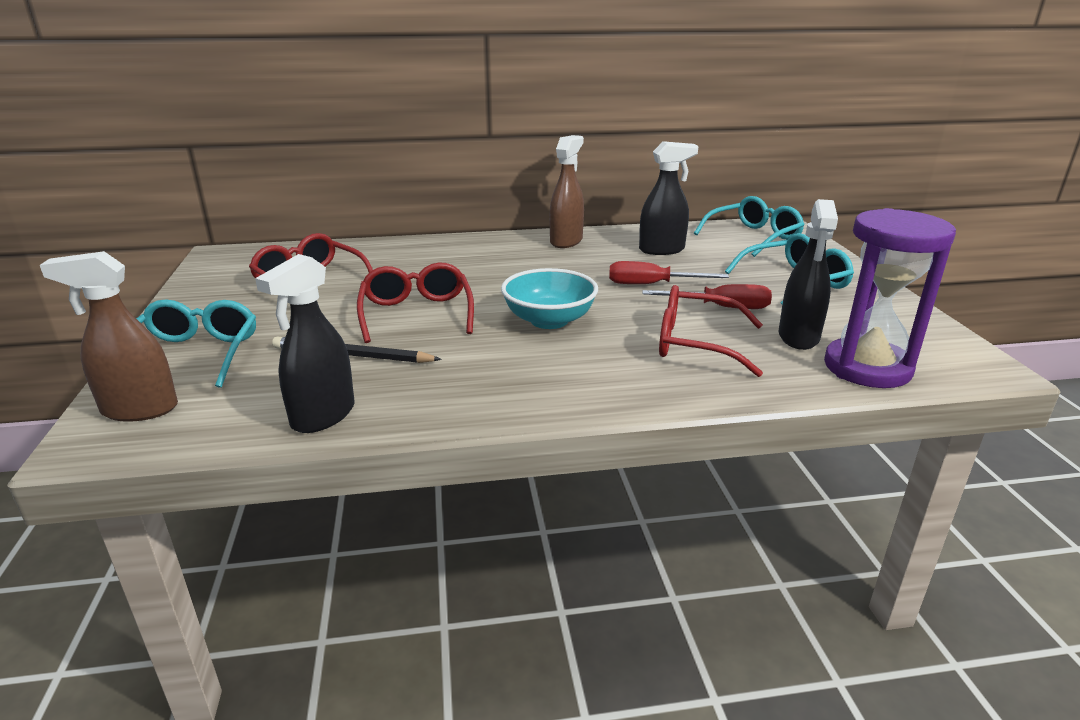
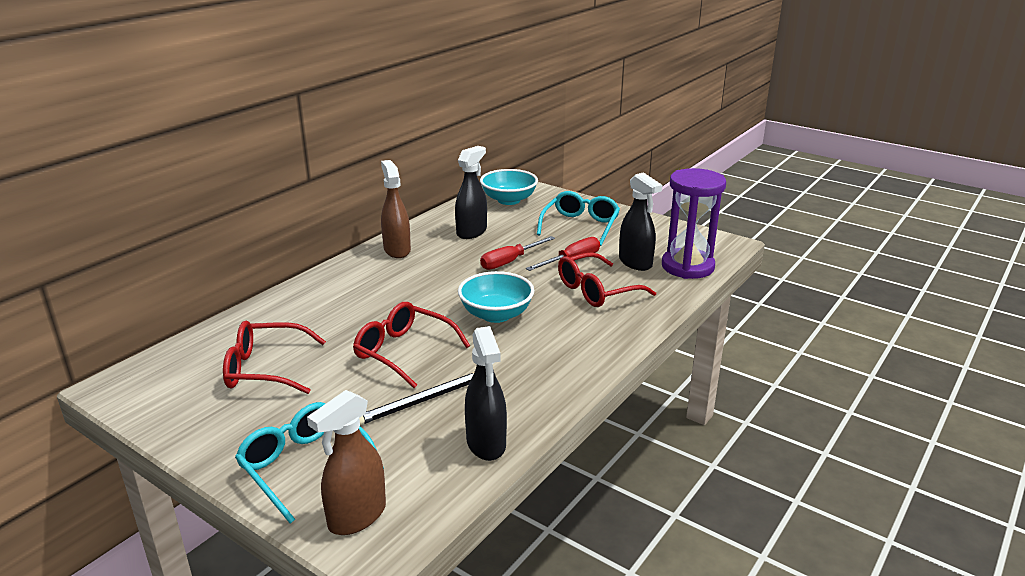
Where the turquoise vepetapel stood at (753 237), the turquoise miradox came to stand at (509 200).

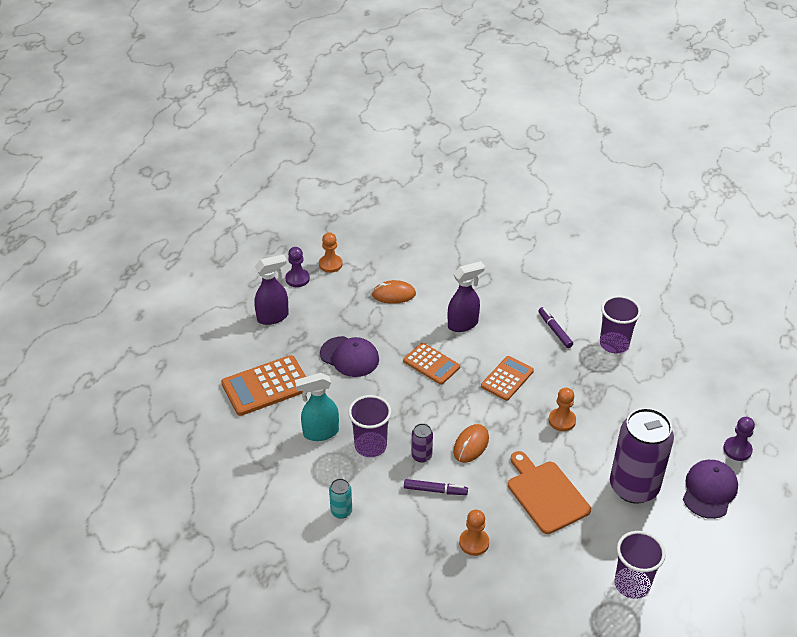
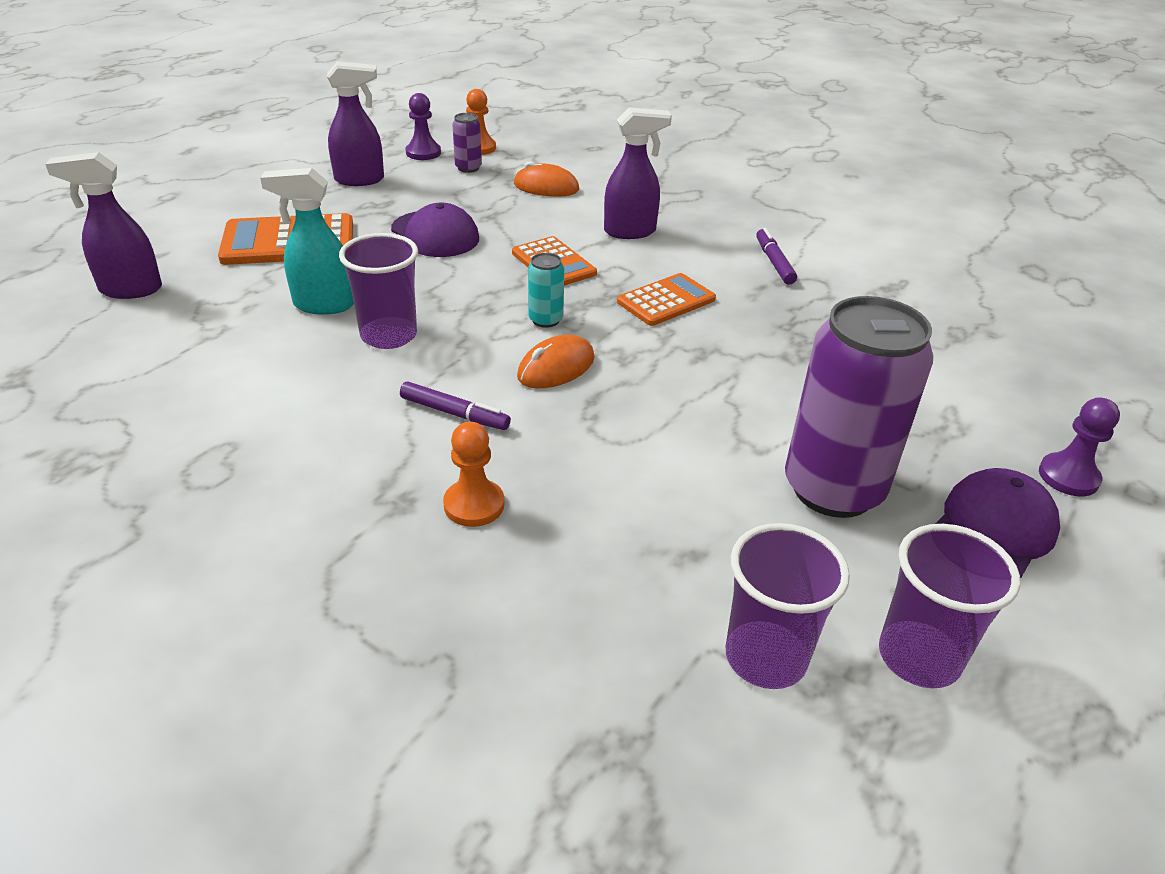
The second view lost the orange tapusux at (546 494).
The second view lost the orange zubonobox at (562 420).
The second view gained the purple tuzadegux at (130 290).
The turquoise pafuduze ended up elsewhere, having gone from (341 511) to (545 320).
The purple pafuduze ended up elsewhere, having gone from (421 456) to (468 168).
The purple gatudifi ended up elsewhere, having gone from (614 344) to (919 657).

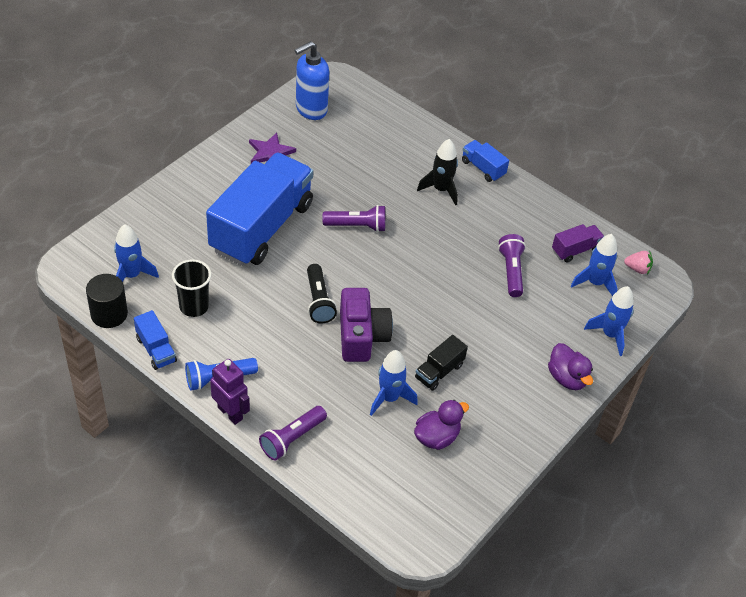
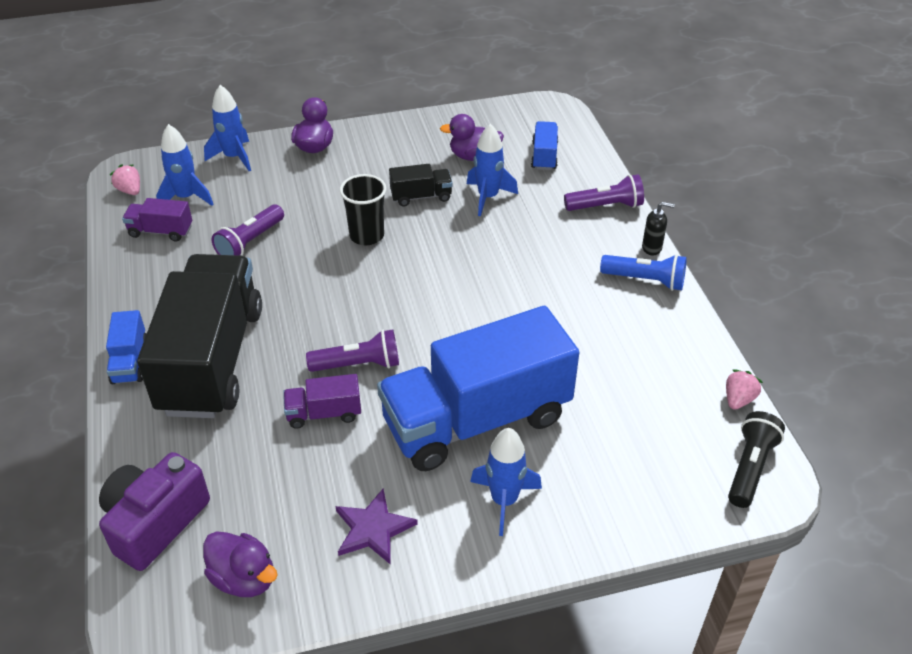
The second view gained the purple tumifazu at (324 413).
The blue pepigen ended up elsewhere, having gone from (132 275) to (504 500).
The blue tumifazu ended up elsewhere, having gone from (156 349) to (544 156).
The black gatudifi ended up elsewhere, having gone from (194 306) to (367 235).
The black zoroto ended up elsewhere, having gone from (318 301) to (750 467).
The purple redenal ended up elsewhere, having gone from (361 336) to (155 522).
Where the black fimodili stood at (109 314), the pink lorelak came to stand at (738 399).
Where the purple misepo stood at (230 413), the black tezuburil came to stand at (652 248).
Where the blue tezuburil stood at (311 109), the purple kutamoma came to stand at (244 578).
Where the black pepigen stood at (441 189), the black tumifazu came to stand at (212 360).
The purple zoroto at (357 226) ended up facing another way, 135 degrees clockwise from before.

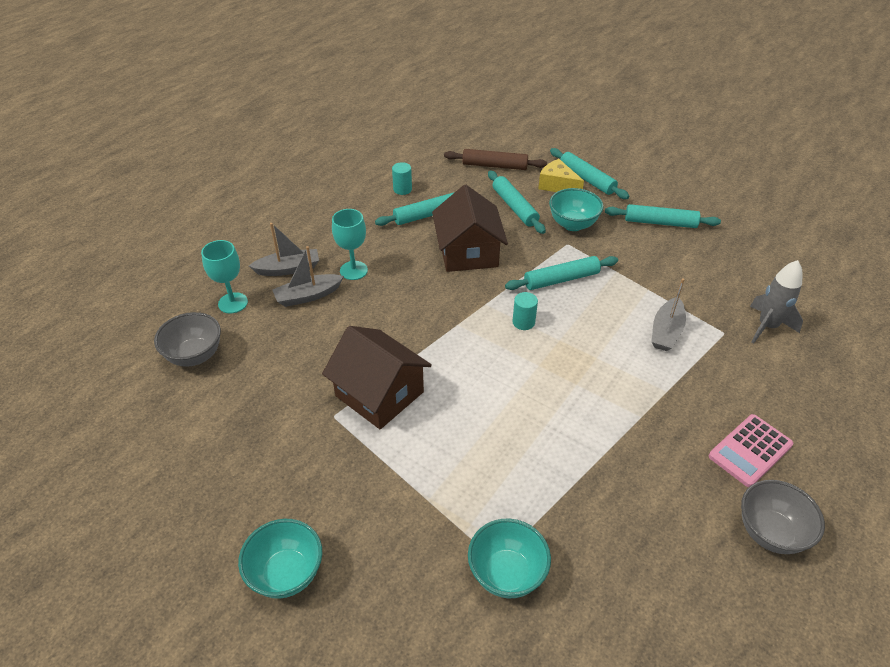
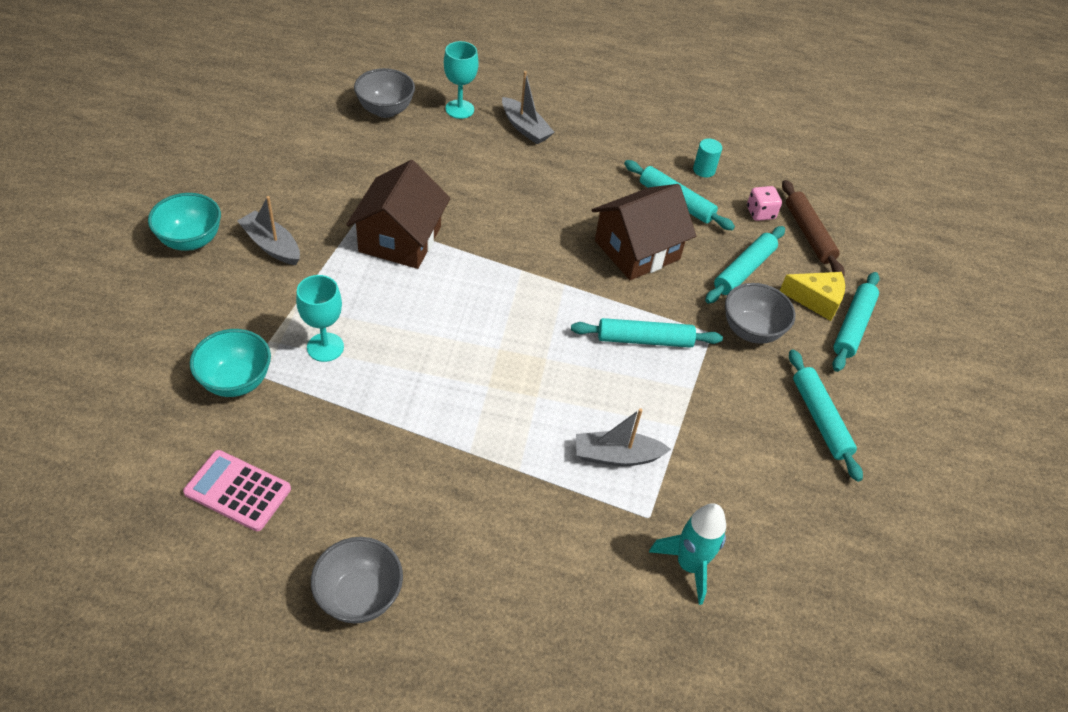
The second view lost the turquoise fimodili at (523 322).
The second view gained the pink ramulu at (760 213).
The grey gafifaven ended up elsewhere, having gone from (308 296) to (271 245).
The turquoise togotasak ended up elsewhere, having gone from (353 270) to (325 347).
The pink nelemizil ended up elsewhere, having gone from (750 450) to (237 491).
What was the turquoise miradox at (573 224) turned into the grey miradox at (751 330).
What was the grey pepigen at (767 326) turned into the turquoise pepigen at (689 565).
The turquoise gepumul at (561 279) ended up facing another way, 45 degrees counterclockwise from before.
The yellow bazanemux at (557 185) ended up facing another way, 90 degrees clockwise from before.

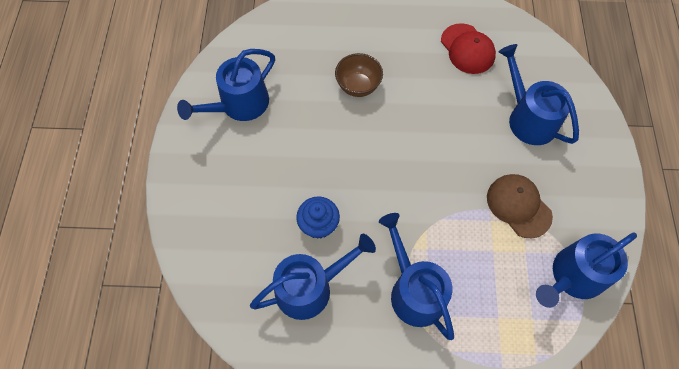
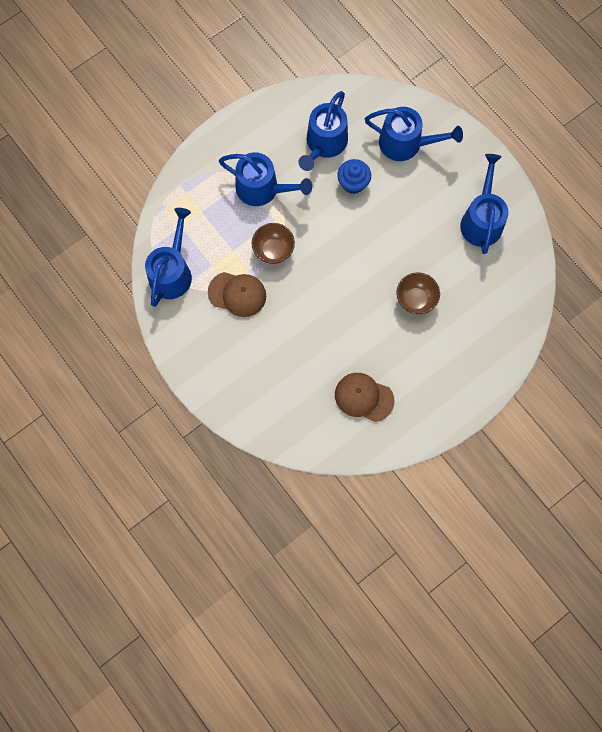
The second view gained the brown miradox at (273 250).
The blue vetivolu ended up elsewhere, having gone from (528 118) to (405 143).
What was the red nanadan at (467 49) turned into the brown nanadan at (364 397).

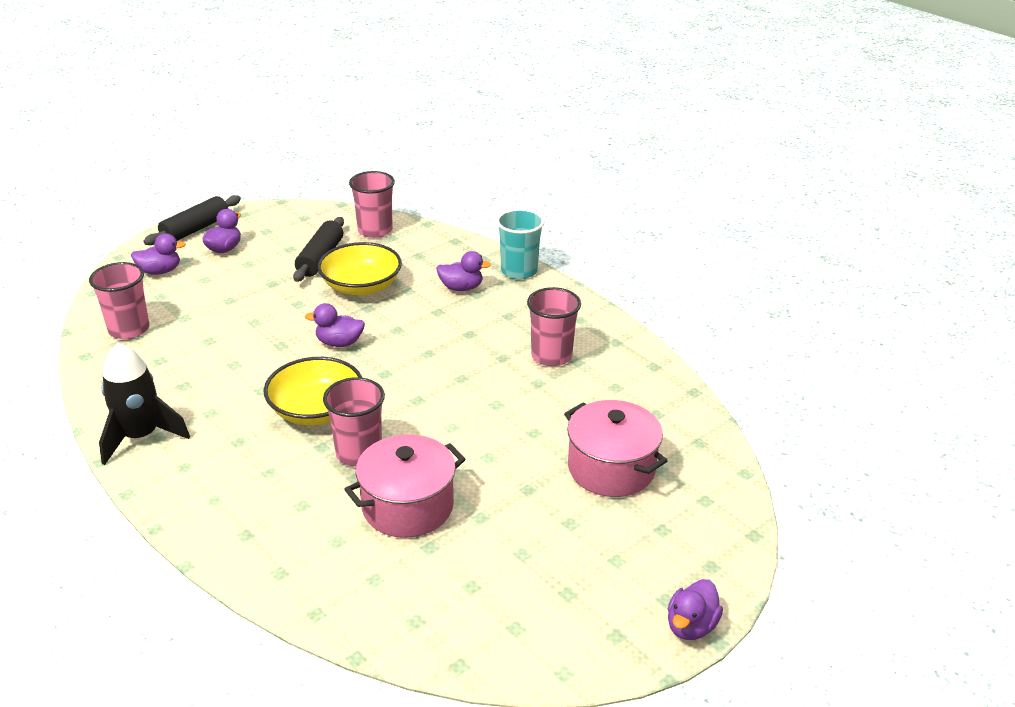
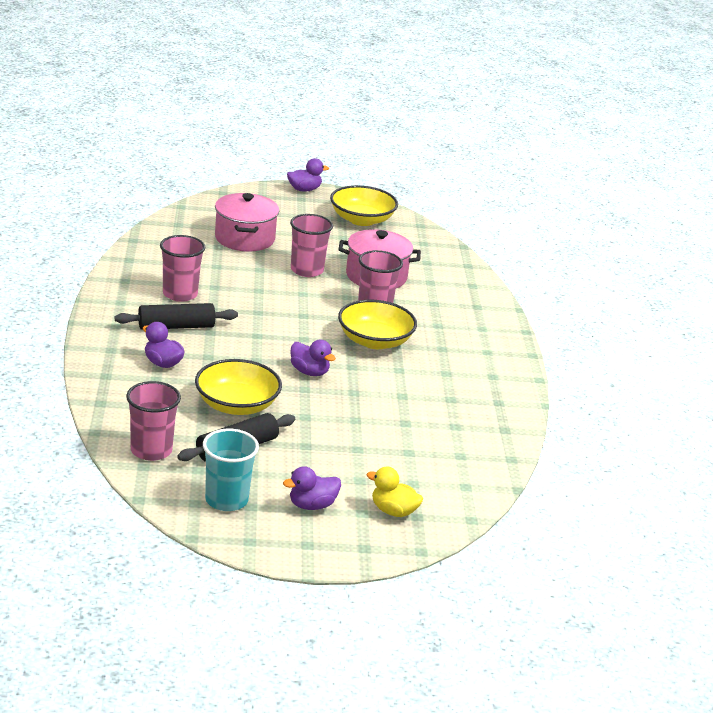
The second view lost the black pepigen at (141 436).
The second view gained the yellow miradox at (361 220).
The pink gatudifi ended up elsewhere, having gone from (129 329) to (307 270).
The black gepumul ended up elsewhere, having gone from (195 229) to (176 326).
The turquoise gatudifi ended up elsewhere, having gone from (519 271) to (226 500).
What was the purple kutamoma at (160 271) turned into the yellow kutamoma at (393 511).

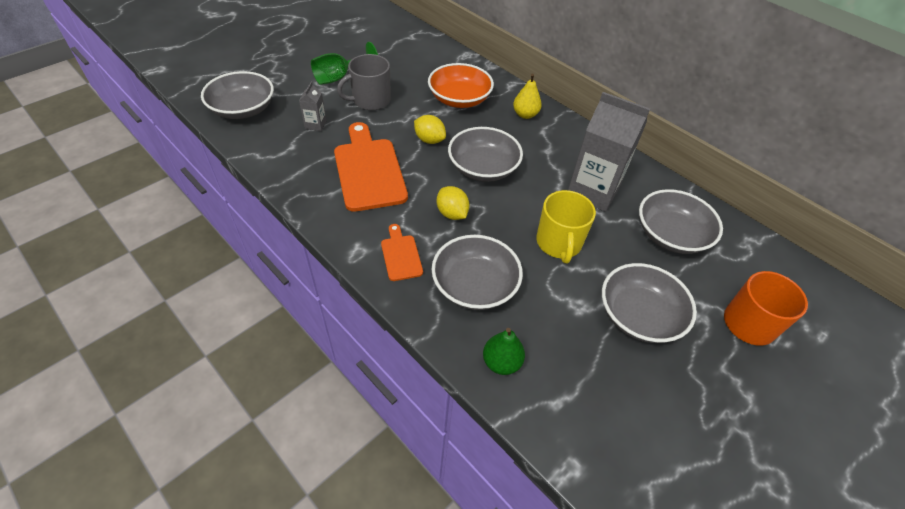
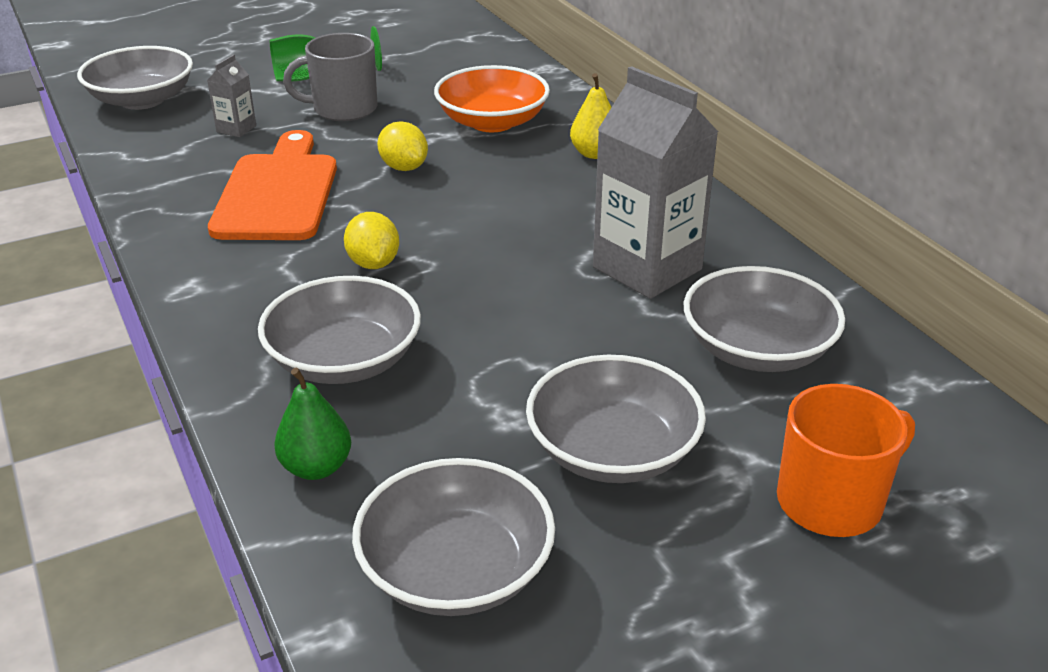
The second view lost the orange tapusux at (400 255).
The second view lost the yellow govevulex at (559 243).
The grey miradox ended up elsewhere, having gone from (483 168) to (456 570).

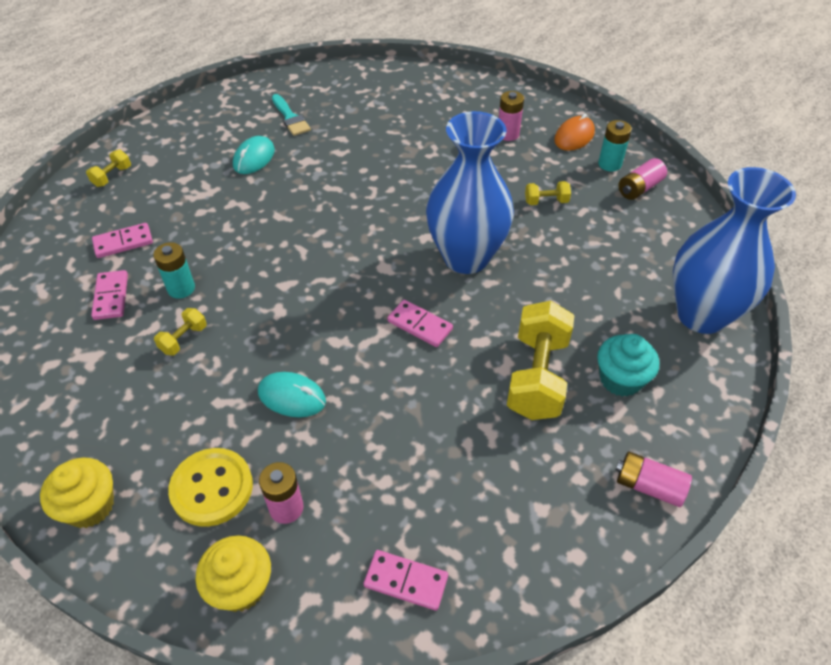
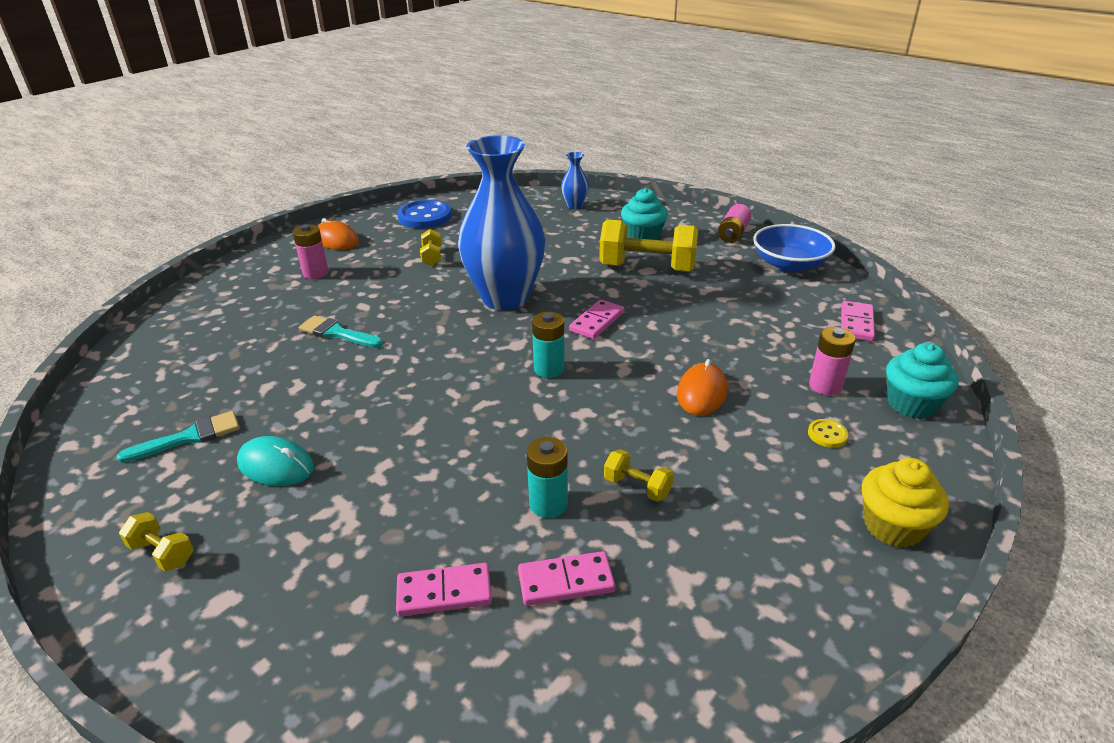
The second view gained the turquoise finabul at (337 333).
The second view gained the blue miradox at (789 264).
The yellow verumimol ended up elsewhere, having gone from (112 176) to (162 553).
The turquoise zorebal ended up elsewhere, having gone from (609 164) to (549 369).
Where the pink zorebal stood at (639 188), the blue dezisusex came to stand at (425 216).
What was the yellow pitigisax at (241 586) turned into the turquoise pitigisax at (911 404).
What was the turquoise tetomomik at (292 397) turned into the orange tetomomik at (702 393).
The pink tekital at (123 242) ended up facing another way, 75 degrees counterclockwise from before.
The size of the yellow dezisusex at (212 488) changed by a factor of 0.45.
The size of the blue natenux at (701 315) changed by a factor of 0.42.

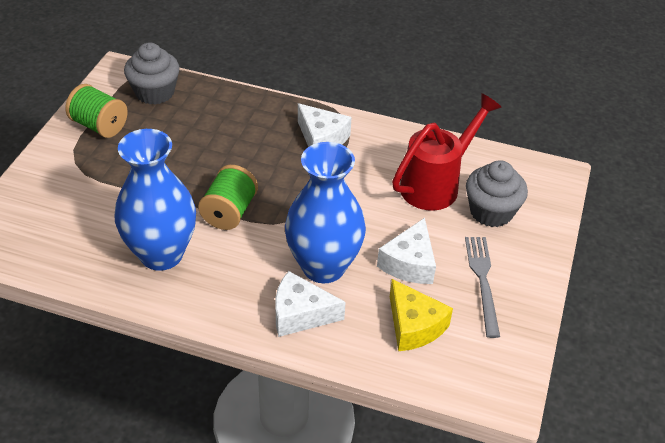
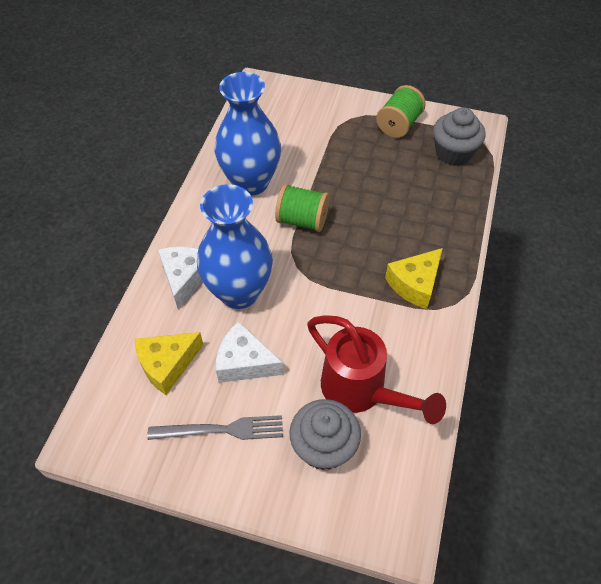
What was the white bazanemux at (322 139) turned into the yellow bazanemux at (415 284).

